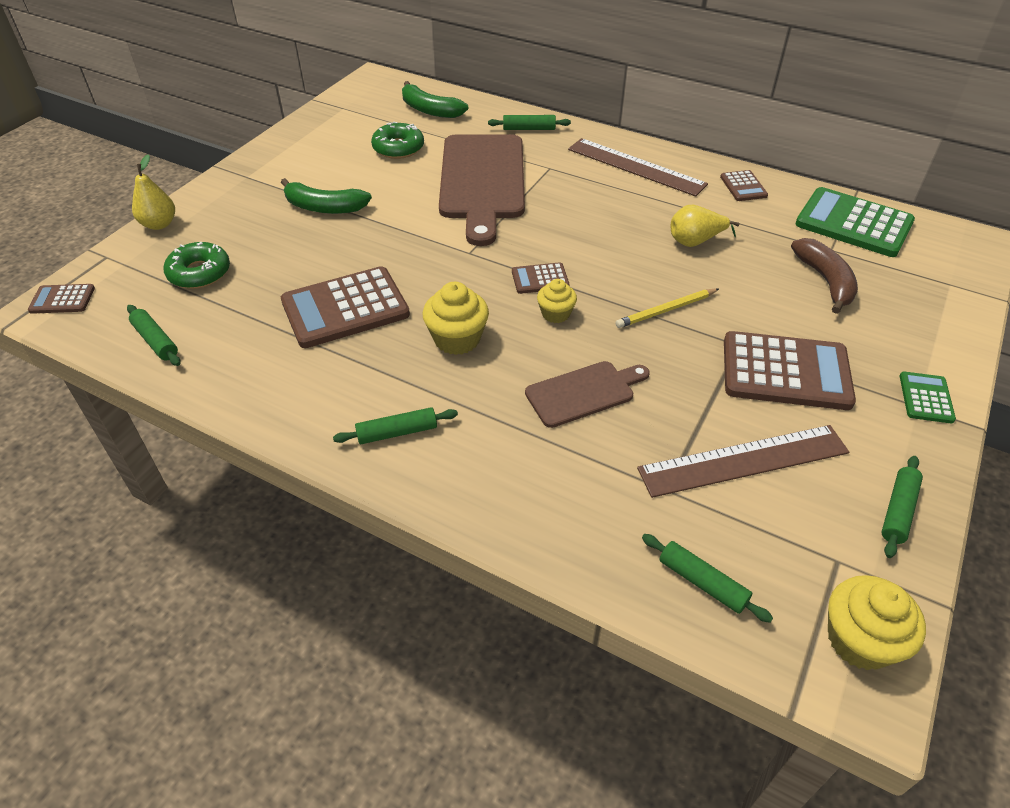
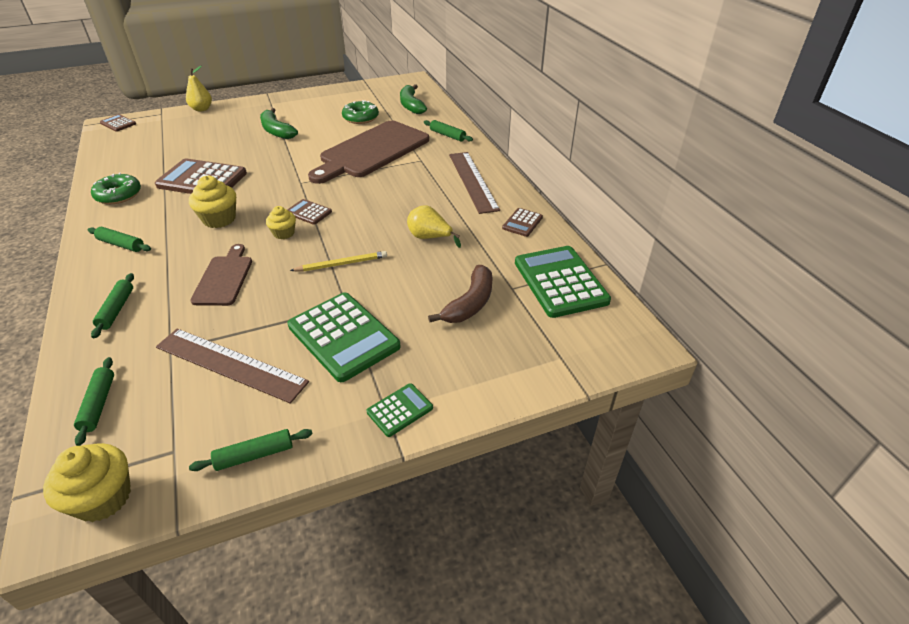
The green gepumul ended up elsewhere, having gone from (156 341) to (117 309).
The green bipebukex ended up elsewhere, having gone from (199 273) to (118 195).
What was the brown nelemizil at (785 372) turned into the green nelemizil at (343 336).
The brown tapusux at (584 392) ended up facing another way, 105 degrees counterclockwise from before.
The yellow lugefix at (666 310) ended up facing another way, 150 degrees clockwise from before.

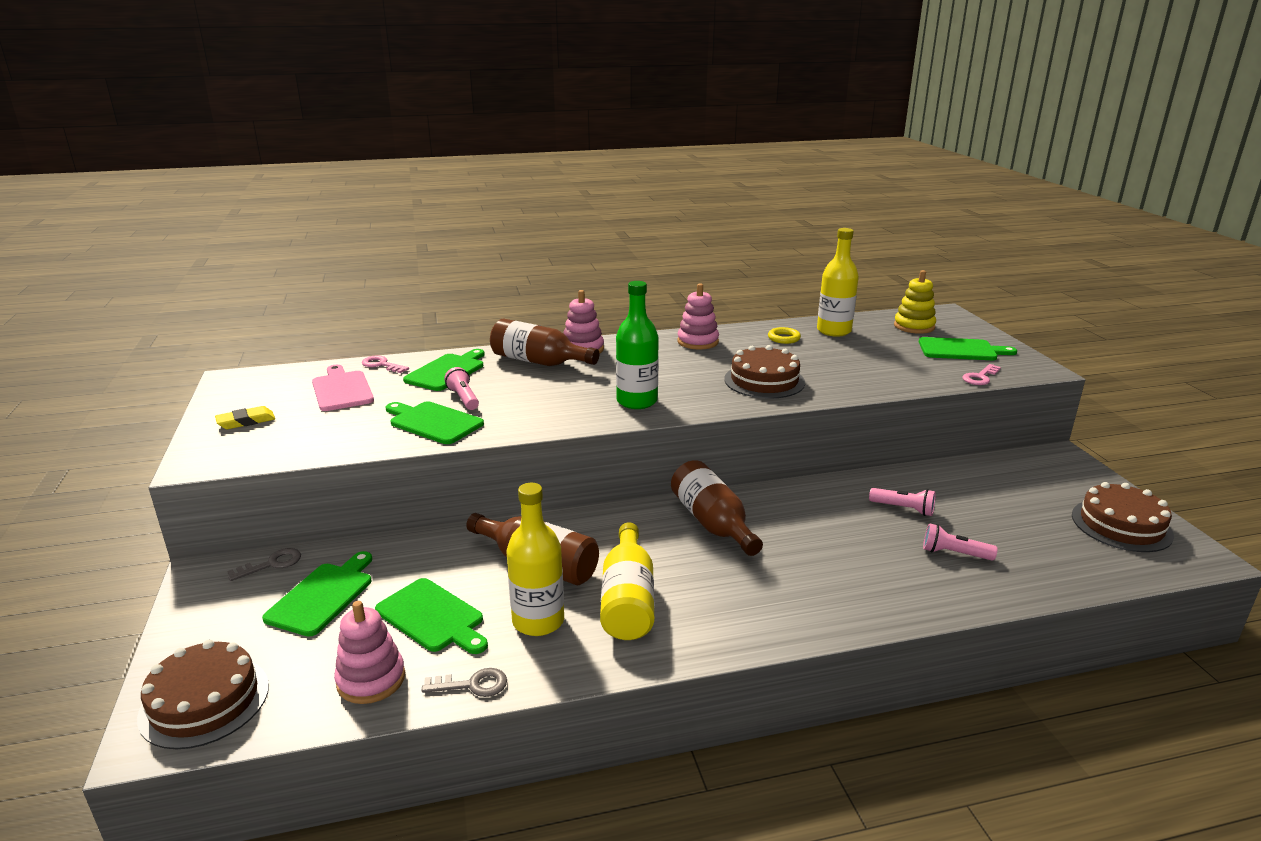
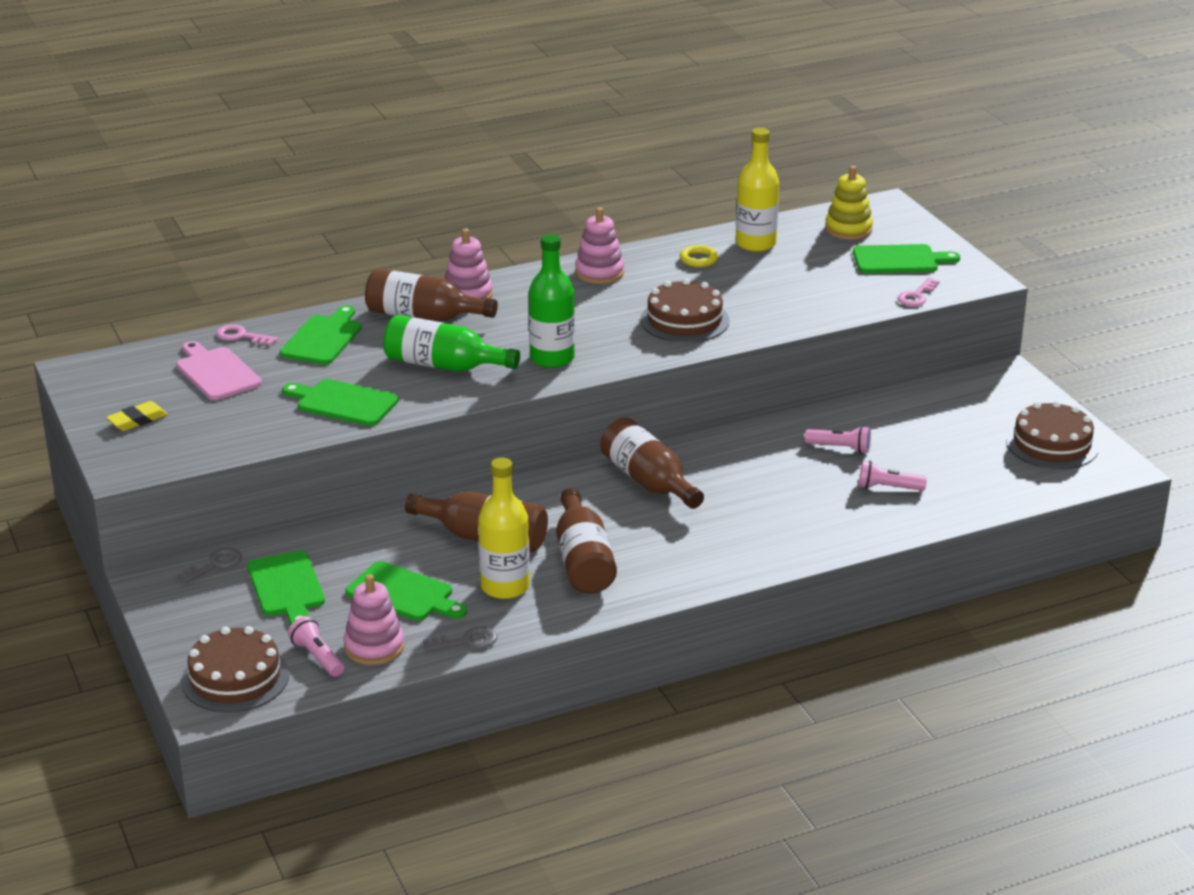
The second view gained the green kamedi at (444 365).
The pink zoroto ended up elsewhere, having gone from (463 398) to (317 657).
What was the yellow kamedi at (627 600) turned into the brown kamedi at (583 560).
The green tapusux at (323 596) ended up facing another way, 150 degrees clockwise from before.

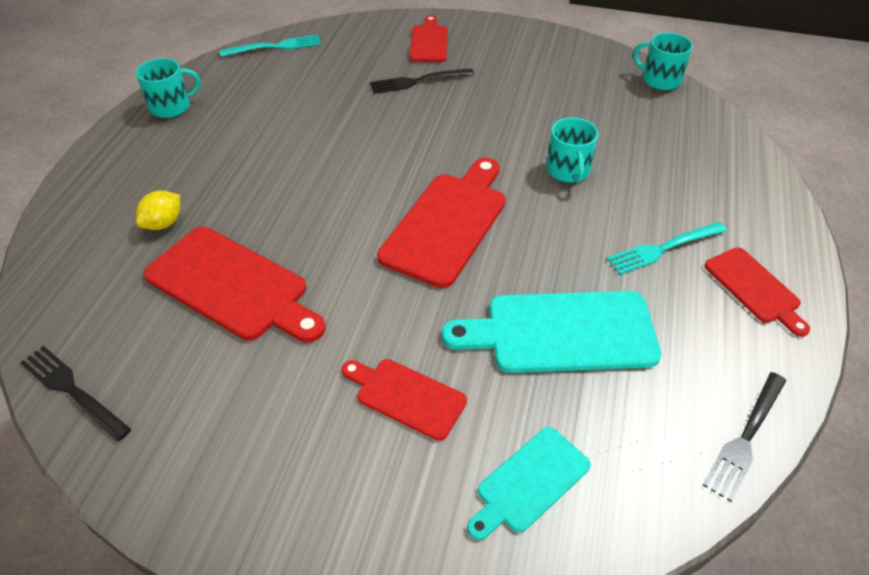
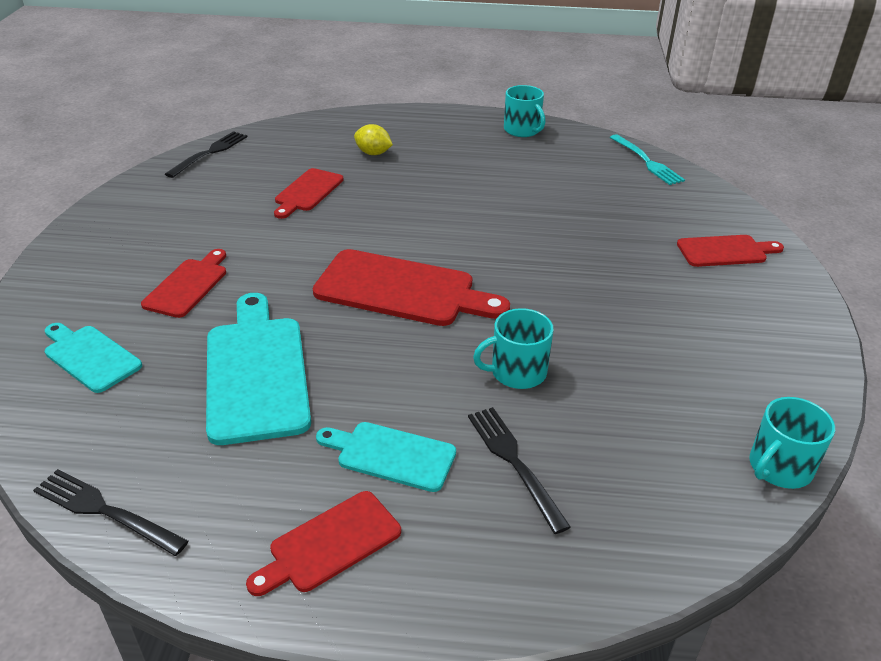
The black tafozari ended up elsewhere, having gone from (417 81) to (514 462).
Where the turquoise tafozari stood at (663 249), the turquoise tapusux came to stand at (391 455).
The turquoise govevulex at (660 79) ended up facing another way, 150 degrees counterclockwise from before.
The size of the red tapusux at (232 286) changed by a factor of 0.58.

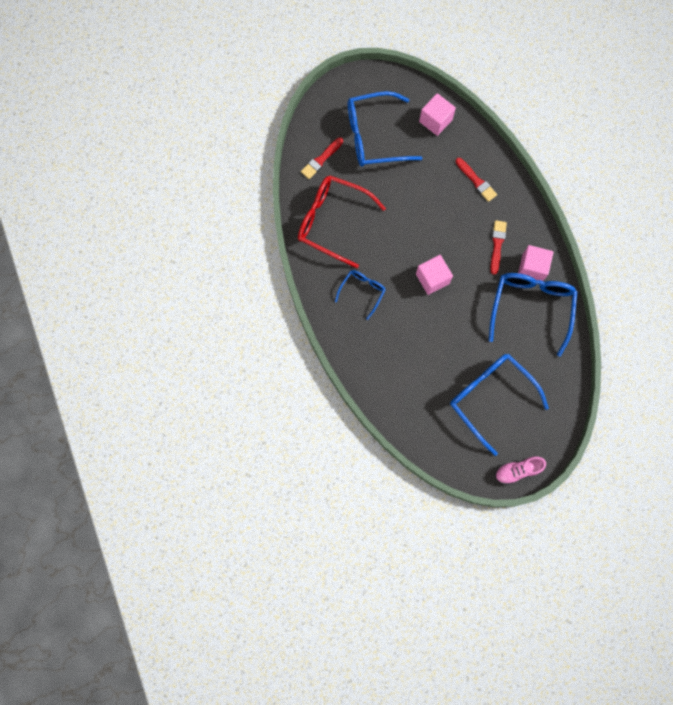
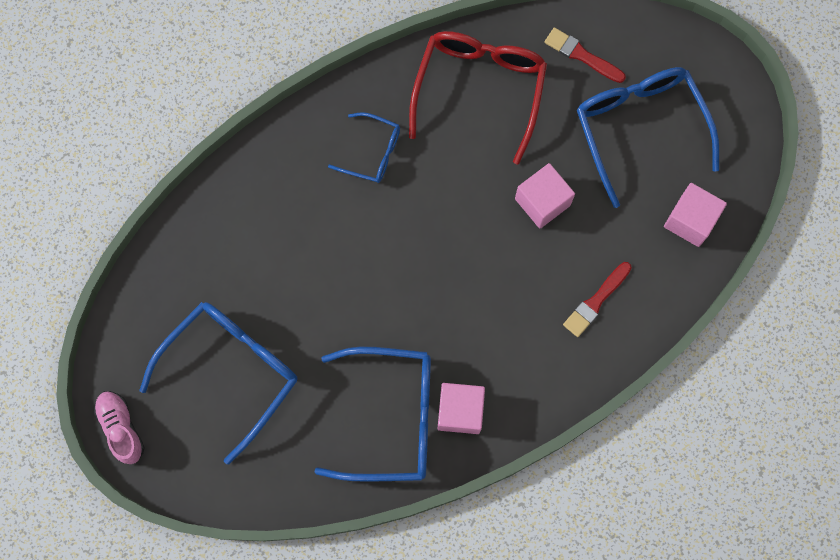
The second view lost the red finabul at (497 245).
The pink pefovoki ended up elsewhere, having gone from (432 279) to (542 202).

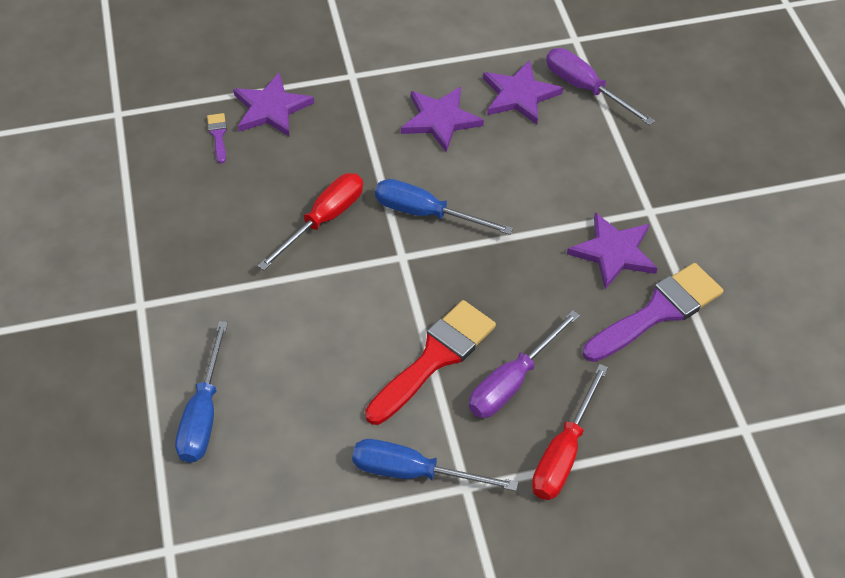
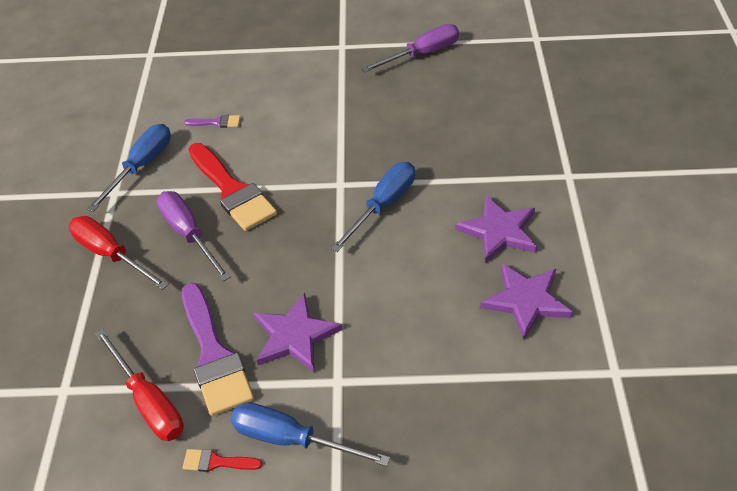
The second view lost the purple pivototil at (271 108).
The second view gained the red finabul at (217 462).
The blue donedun ended up elsewhere, having gone from (203 413) to (291 439).
The purple finabul ended up elsewhere, having gone from (218 135) to (216 122).
The red donedun ended up elsewhere, having gone from (324 220) to (148 402).
The purple donedun ended up elsewhere, having gone from (585 88) to (422 54).

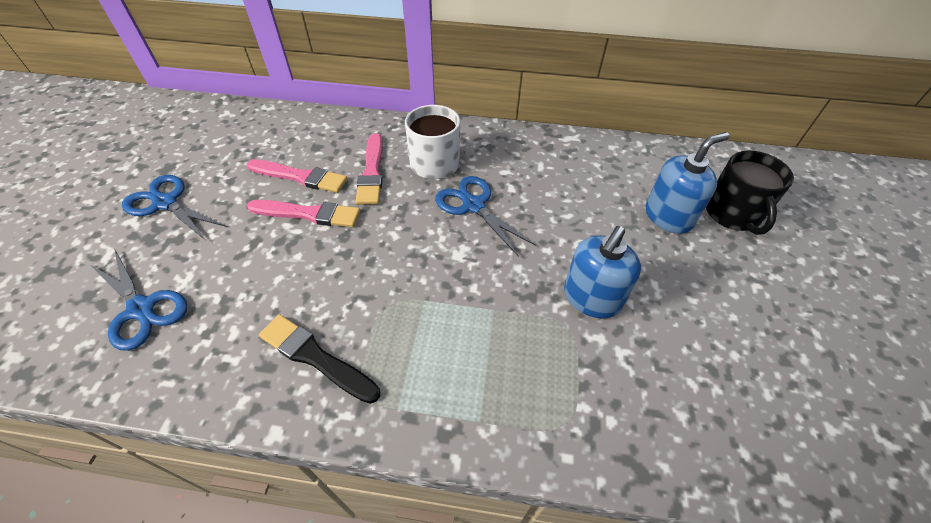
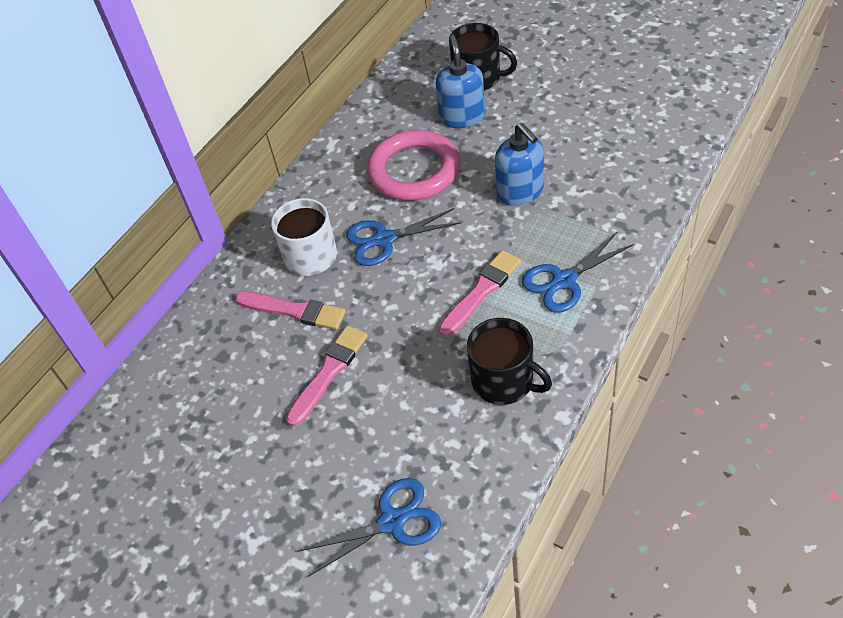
The second view gained the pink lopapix at (414 170).
The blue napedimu ended up elsewhere, having gone from (165 203) to (564 281).
The pink finabul ended up elsewhere, having gone from (300 177) to (481 292).
Where the black finabul stood at (316 358), the black govevulex came to stand at (504 381).

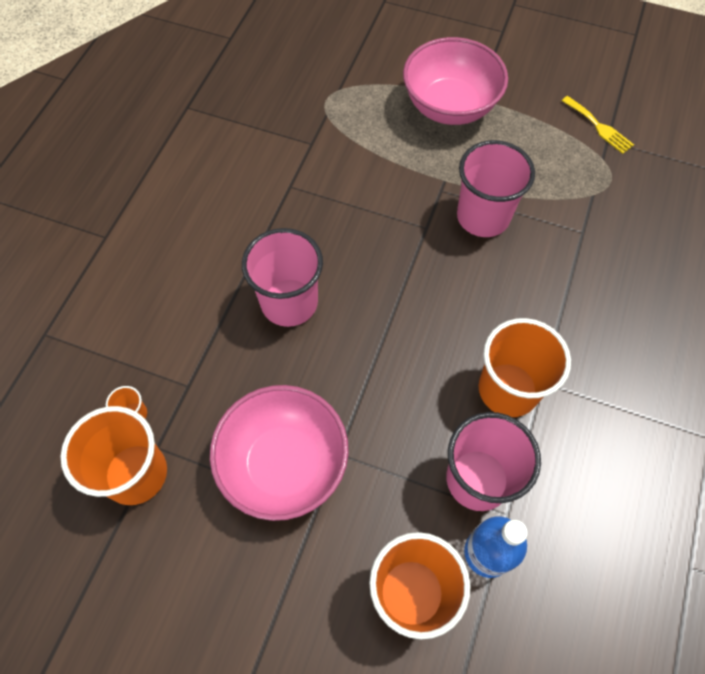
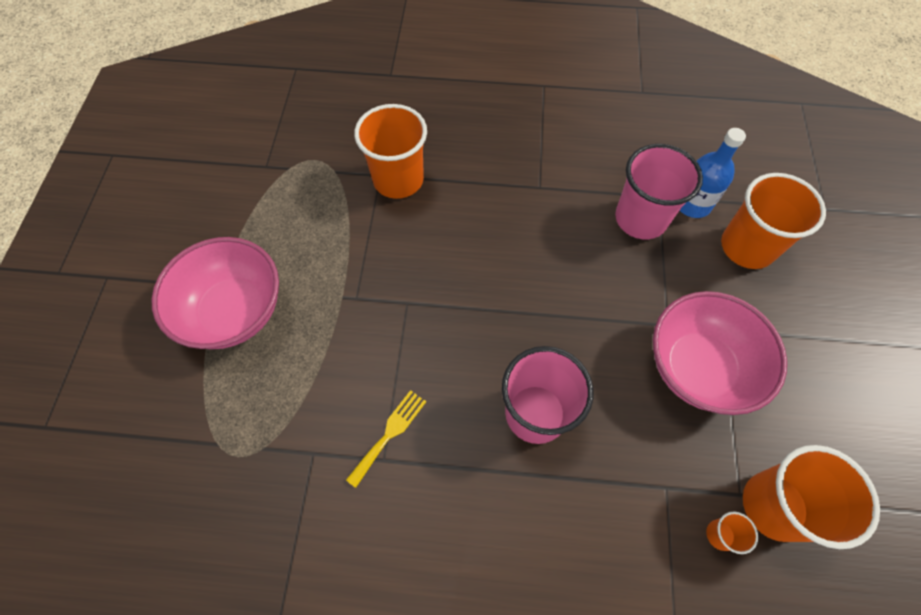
The second view lost the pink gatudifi at (483 216).
The orange gatudifi ended up elsewhere, having gone from (508 389) to (398 180).
The yellow tafozari ended up elsewhere, having gone from (598 126) to (389 434).

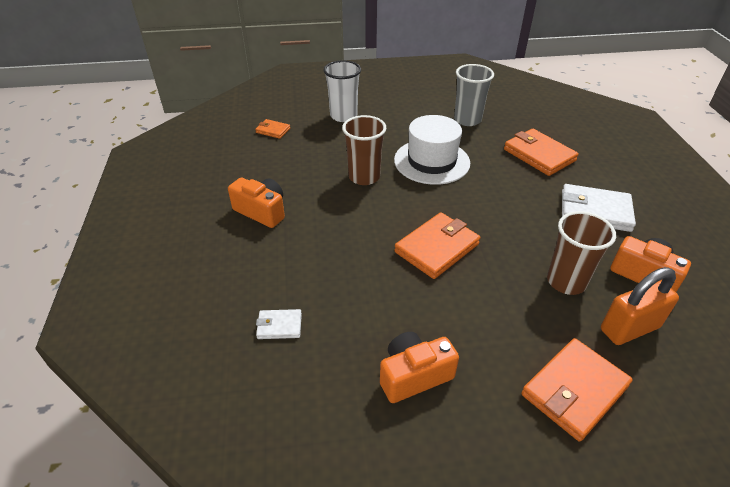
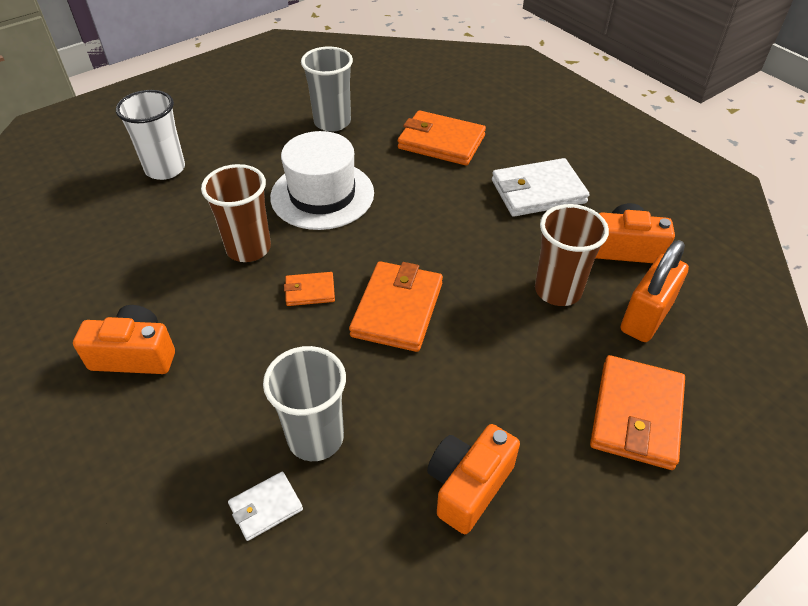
The second view gained the grey gatudifi at (315 438).
The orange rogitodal ended up elsewhere, having gone from (273 130) to (310 291).

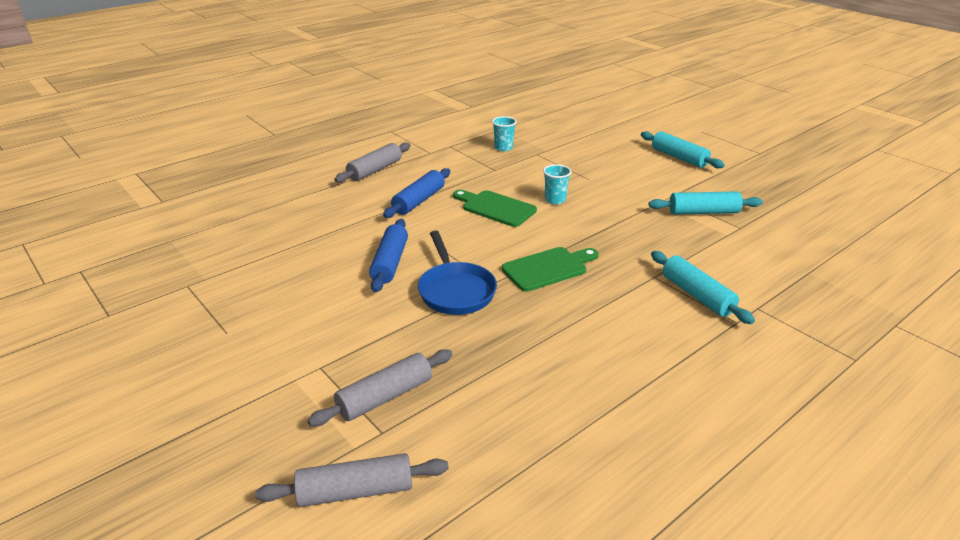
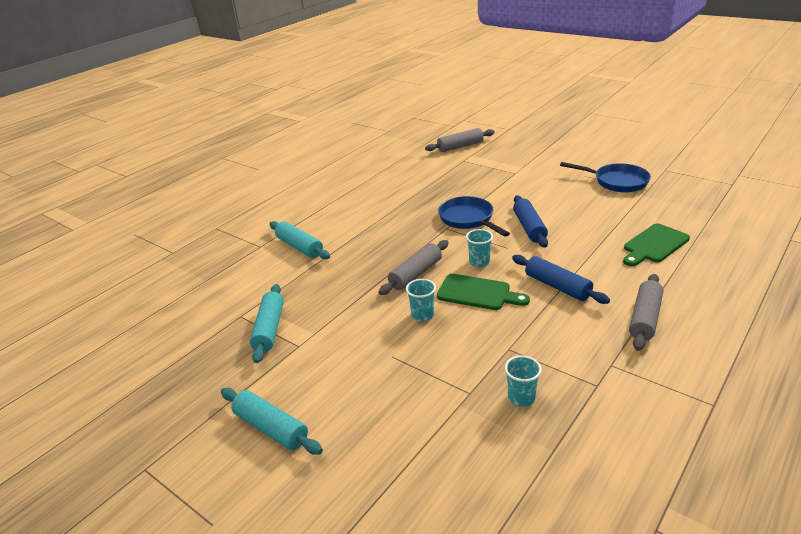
The second view gained the turquoise gatudifi at (479 262).
The second view gained the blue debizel at (617 182).
The grey gepumul ended up elsewhere, having gone from (385 397) to (415 274).
The green tapusux ended up elsewhere, having gone from (548 268) to (654 245).
The blue gepumul at (419 201) ended up facing another way, 60 degrees counterclockwise from before.
The turquoise gepumul at (703 212) ended up facing another way, 75 degrees counterclockwise from before.

